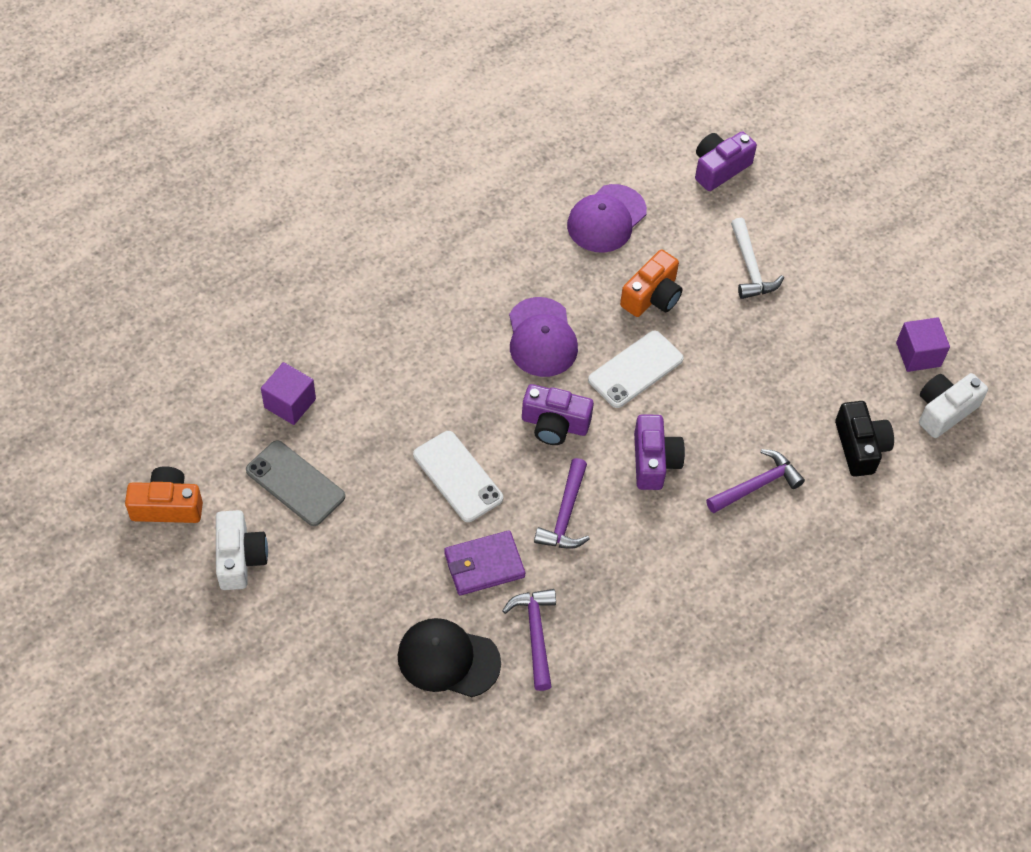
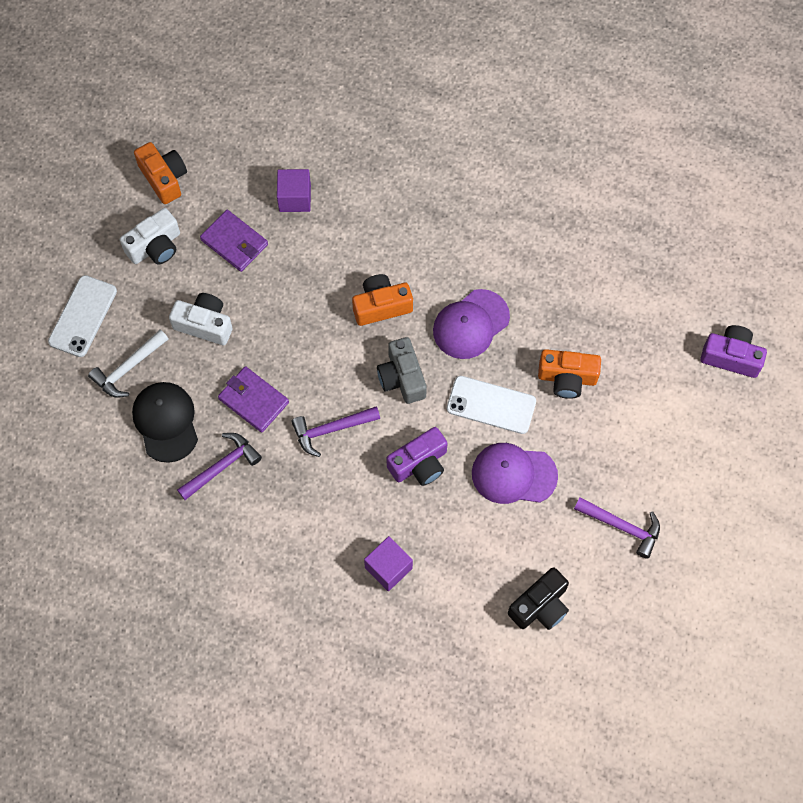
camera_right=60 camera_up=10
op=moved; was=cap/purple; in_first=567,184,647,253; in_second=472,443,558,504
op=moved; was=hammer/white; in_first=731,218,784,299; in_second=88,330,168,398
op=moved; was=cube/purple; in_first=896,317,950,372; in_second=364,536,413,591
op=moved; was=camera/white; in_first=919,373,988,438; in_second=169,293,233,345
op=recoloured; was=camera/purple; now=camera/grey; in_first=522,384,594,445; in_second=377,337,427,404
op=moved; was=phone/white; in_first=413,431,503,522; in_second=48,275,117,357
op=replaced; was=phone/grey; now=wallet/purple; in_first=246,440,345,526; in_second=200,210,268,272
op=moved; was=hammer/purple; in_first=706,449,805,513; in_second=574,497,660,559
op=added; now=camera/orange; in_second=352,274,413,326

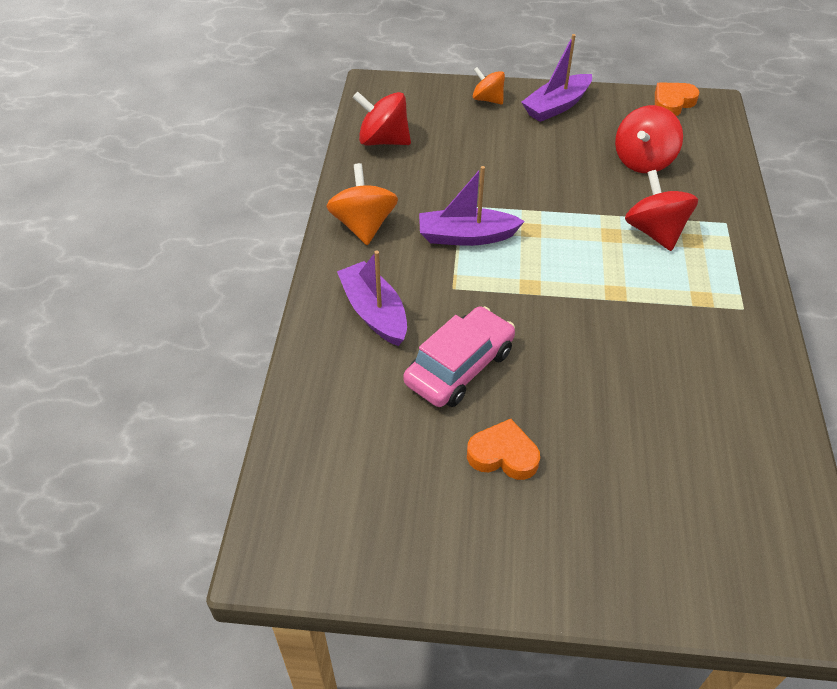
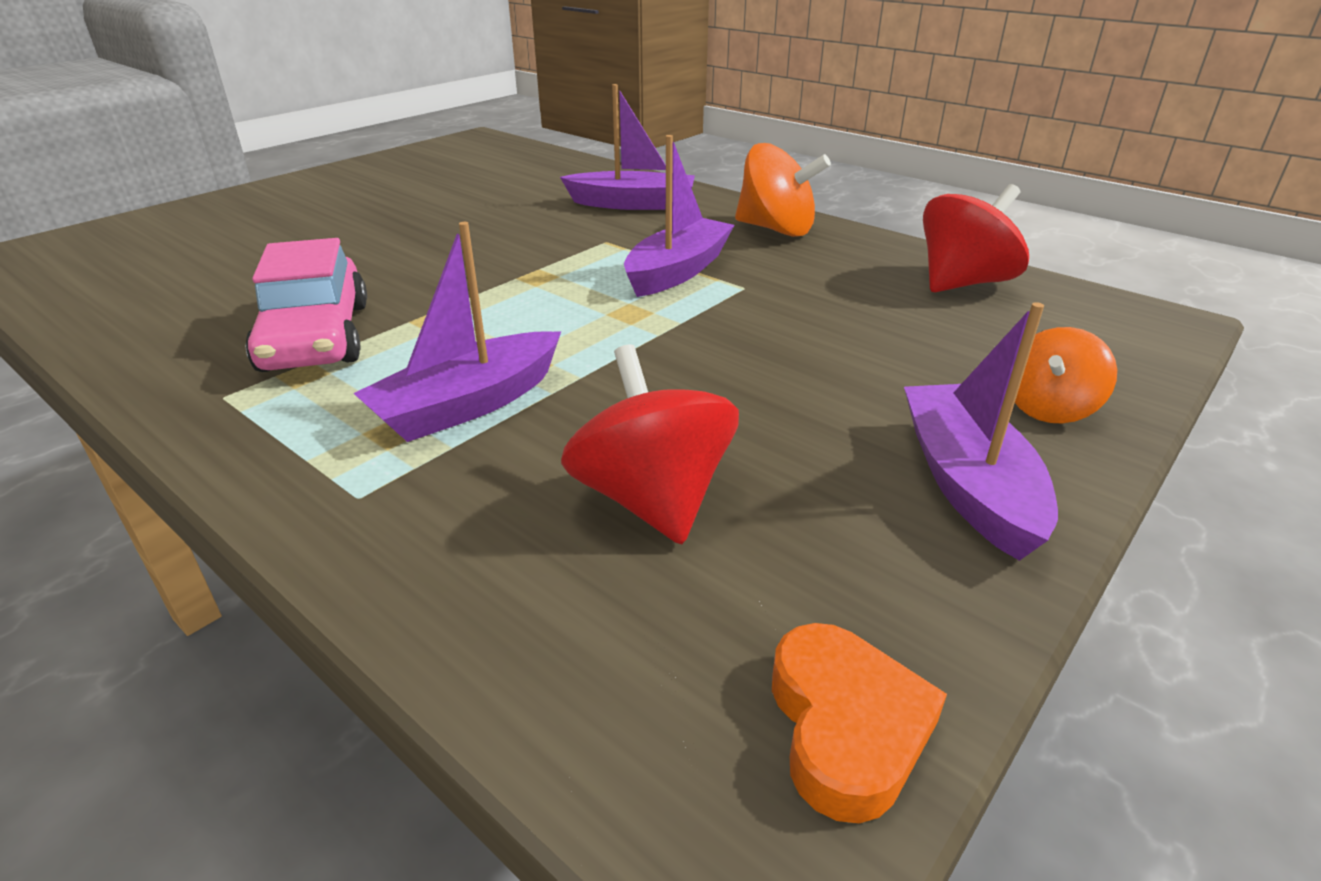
camera_right=125 camera_up=-15
op=turned; was=spinning top/orange; in_first=473,67,505,105; in_second=1015,327,1117,423; clockwise=150
op=replaced; was=spinning top/red; now=boat/purple; in_first=625,170,698,251; in_second=353,222,561,442
op=moved; was=car/pink; in_first=403,306,515,407; in_second=246,238,367,372
op=removed; was=heart/orange; in_first=467,419,540,480

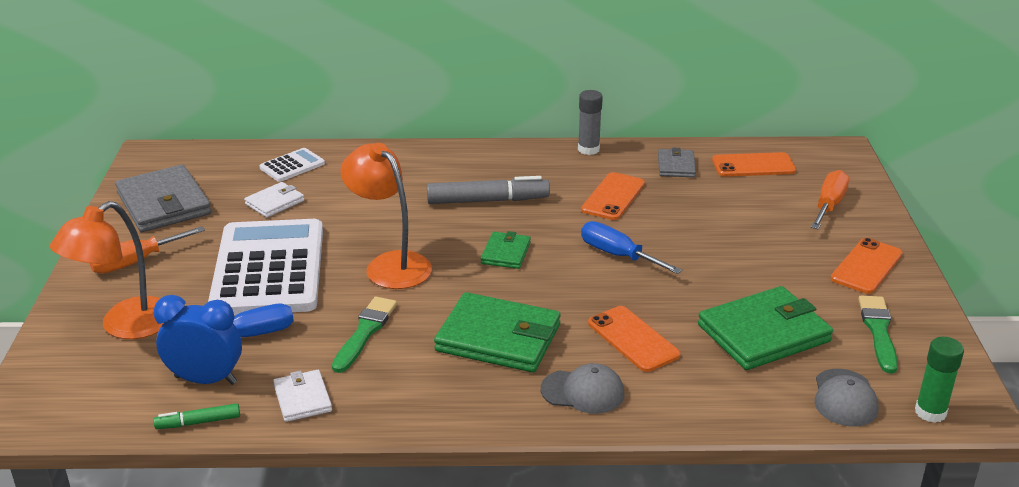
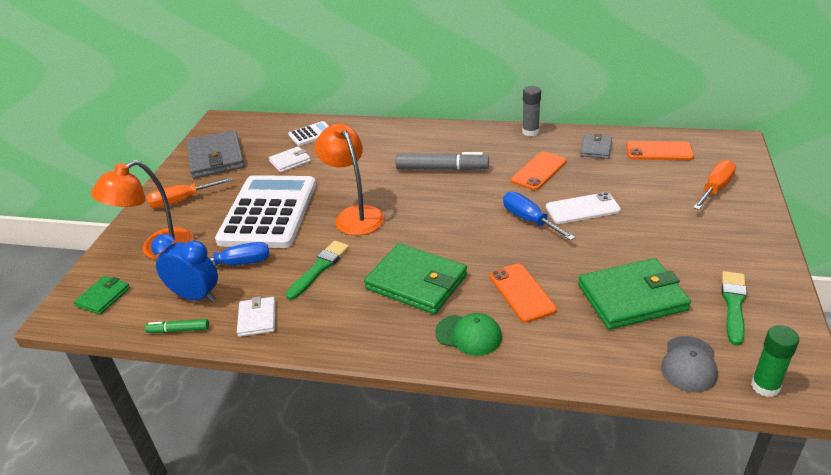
camera_right=15 camera_up=5
op=moved; was=wallet/green; in_first=481,231,531,269; in_second=74,276,130,315
op=removed; was=phone/orange; in_first=831,238,903,294
op=recoloured; was=cap/grey; now=cap/green; in_first=541,363,625,414; in_second=435,313,502,356
op=added; now=phone/white; in_second=546,192,621,224

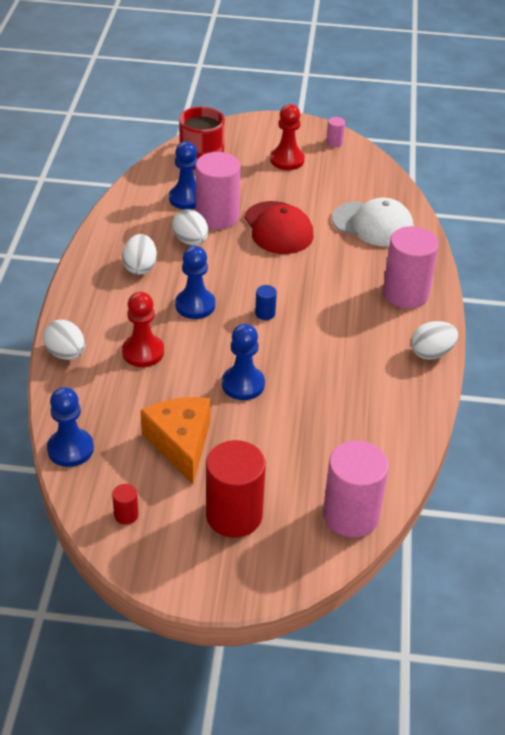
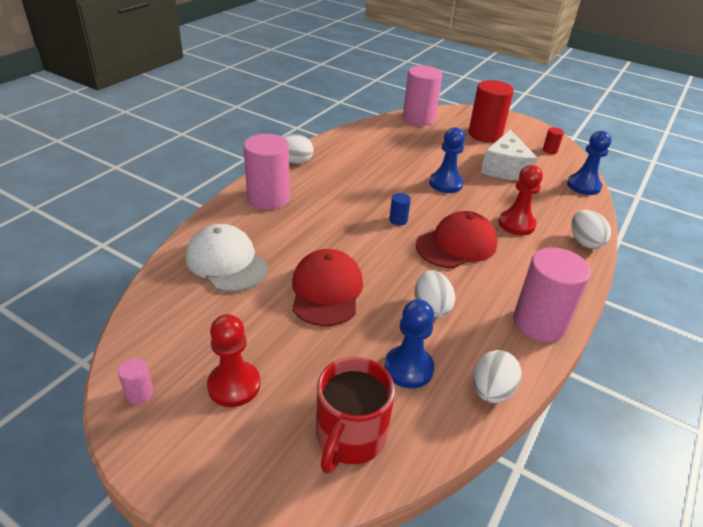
camera_right=-155 camera_up=-5
op=moved; was=cylinder/pink; in_first=196,152,240,229; in_second=513,247,591,342
op=moved; was=egg/white; in_first=122,234,157,275; in_second=473,350,521,403
op=replaced; was=pawn/blue; now=cap/red; in_first=175,246,215,319; in_second=416,211,498,268
op=recoloured; was=cheese/orange; now=cheese/white; in_first=140,397,210,484; in_second=481,130,538,180

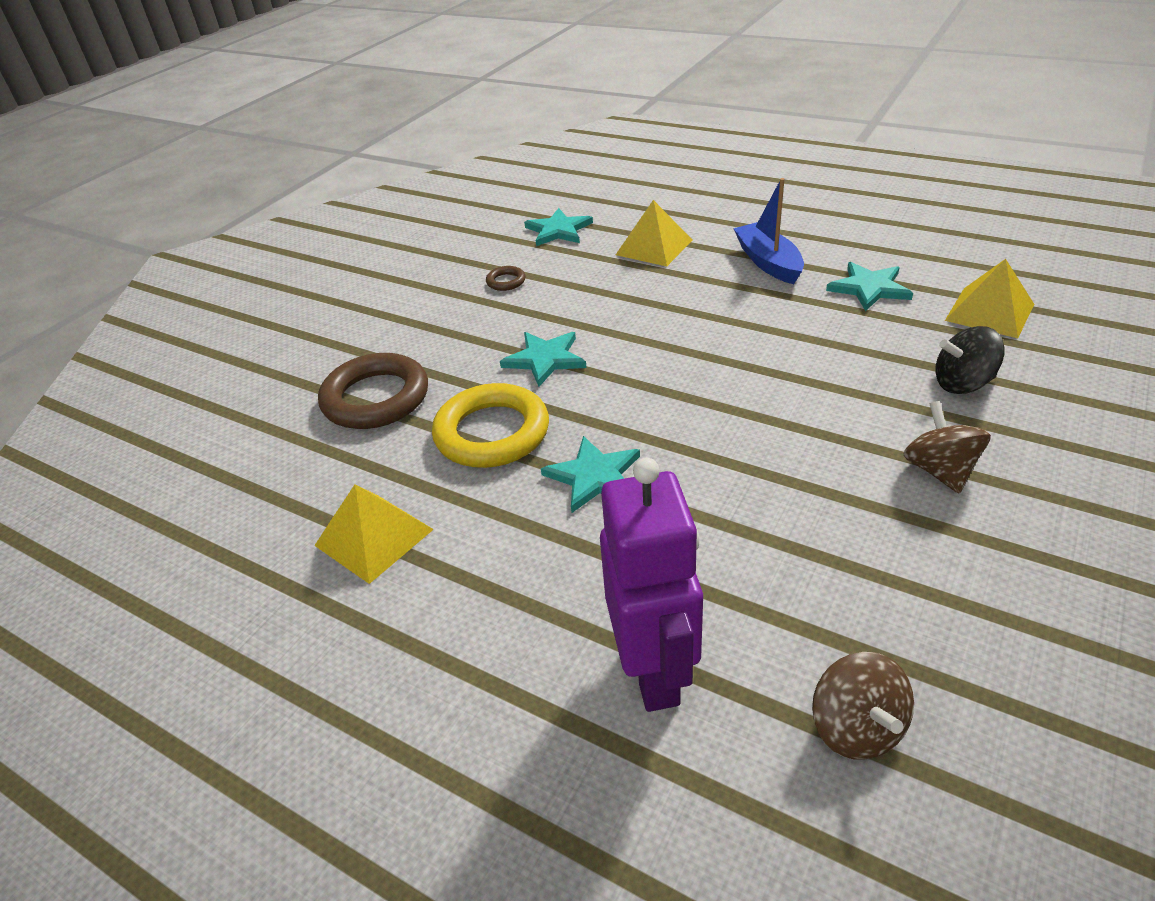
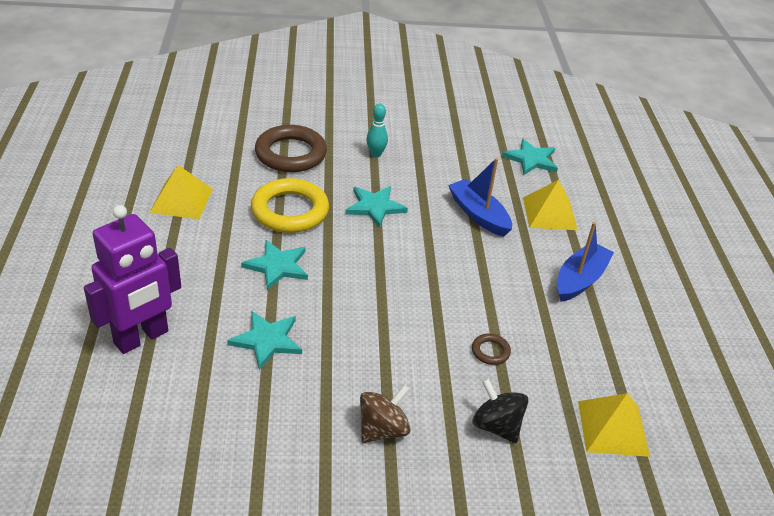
camera_right=50 camera_up=0
op=moved; was=star/turquoise; in_first=826,262,913,311; in_second=227,311,302,370
op=moved; was=ring/brown; in_first=486,266,526,291; in_second=472,334,511,365
op=removed; was=spinning top/brown; in_first=812,652,914,760
op=added; now=bowling pin/turquoise; in_second=366,103,388,158
op=added; now=boat/blue; in_second=448,158,512,237

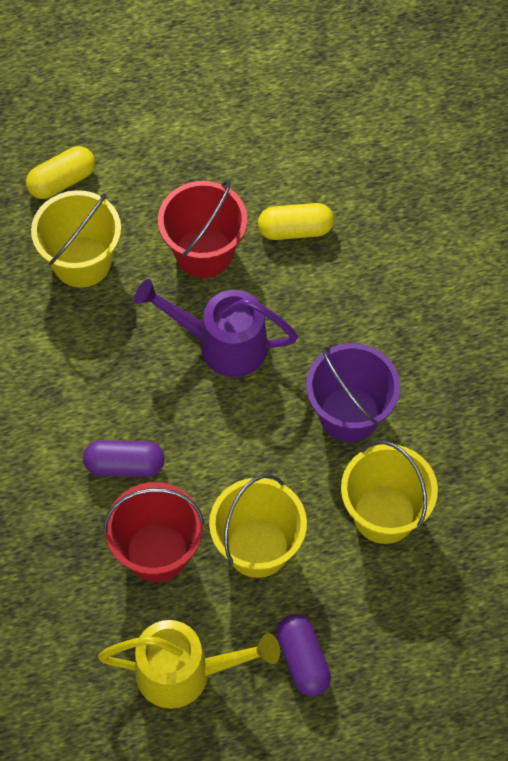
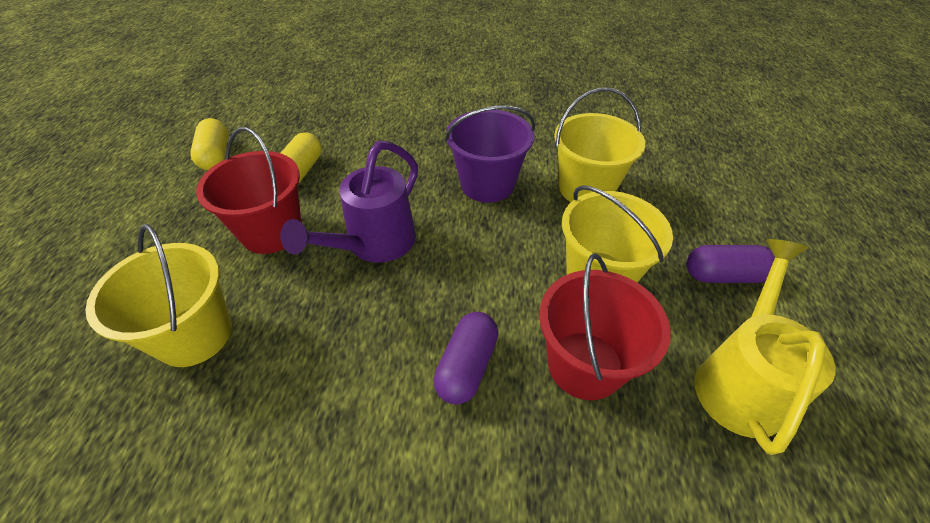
camera_right=-70 camera_up=-15
op=moved; was=capsule/yellow; in_first=26,146,95,199; in_second=190,118,228,170

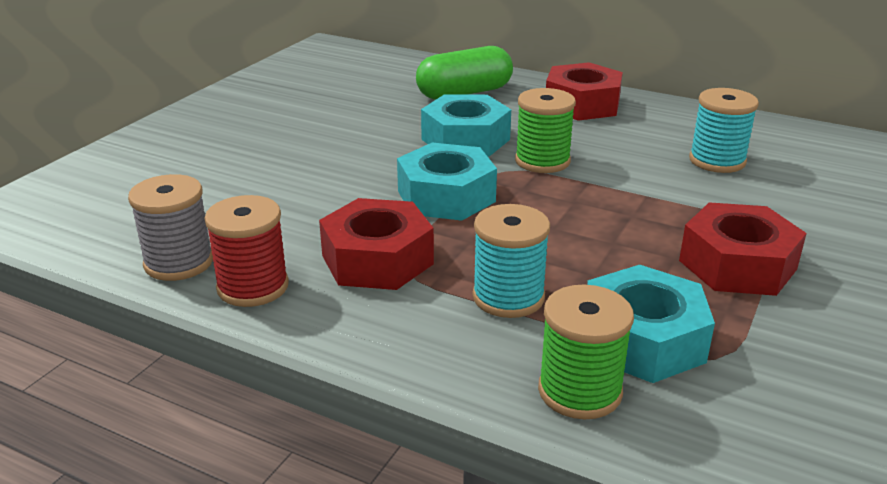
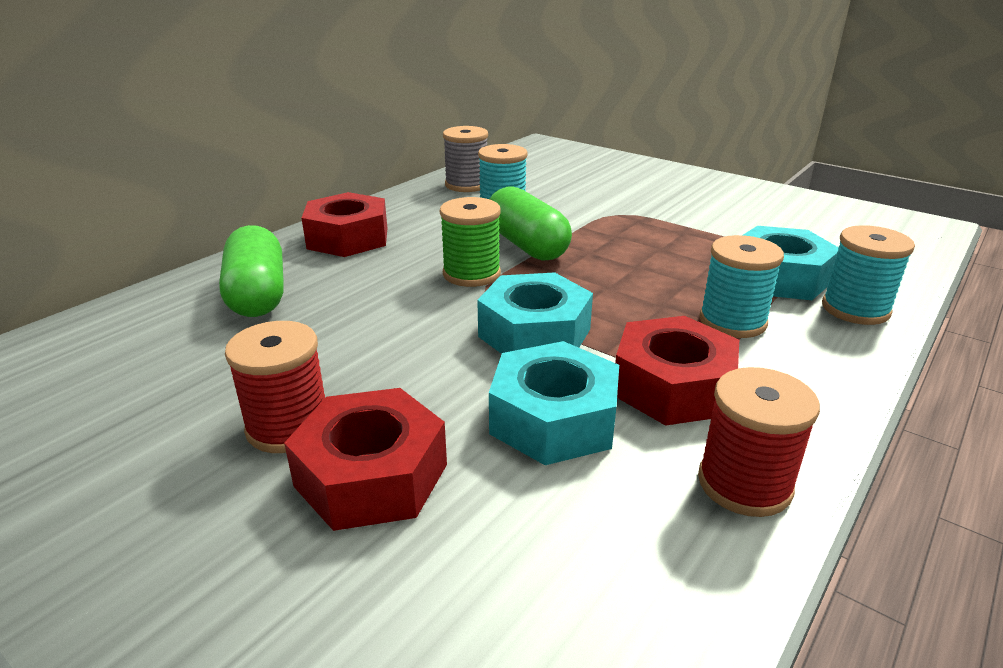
camera_right=-80 camera_up=0
op=moved; was=nut/turquoise; in_first=421,95,511,157; in_second=489,341,619,465
op=moved; was=spool/grey; in_first=128,174,213,281; in_second=443,126,488,192
op=moved; was=nut/red; in_first=679,202,807,296; in_second=284,388,447,531
op=recoloured; was=spool/green; now=spool/turquoise; in_first=538,285,634,419; in_second=822,225,915,325
op=added; now=capsule/green; in_second=490,187,572,261
op=added; now=spool/red; in_second=225,321,325,453

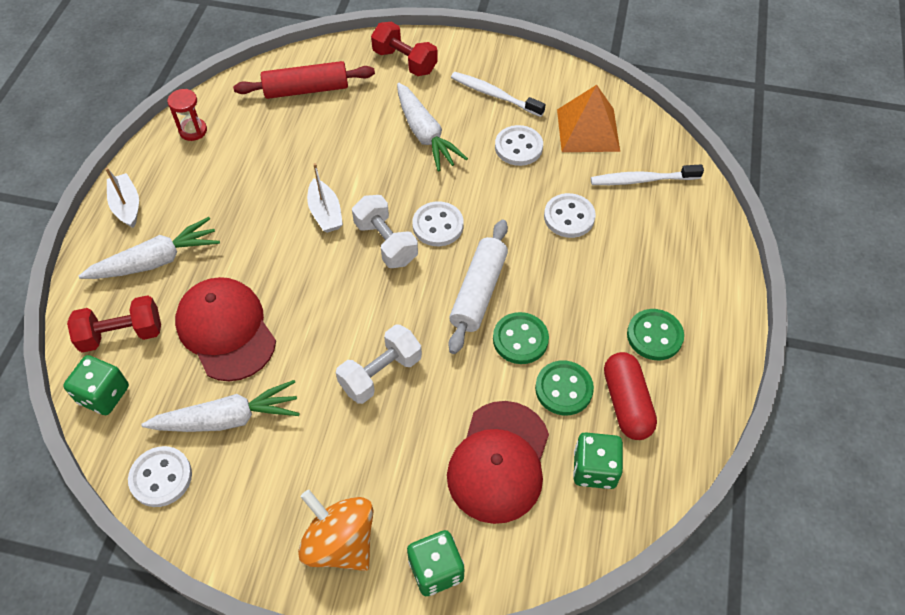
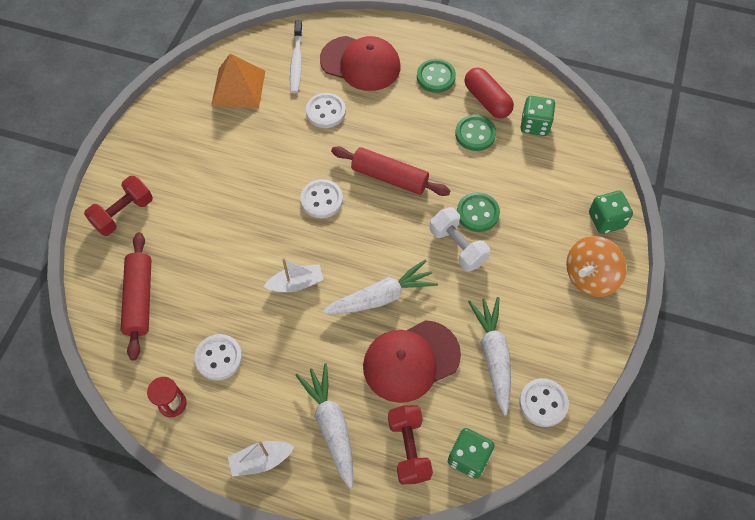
camera_right=-85 camera_up=5
op=removed; was=toothbrush/white; in_first=451,72,546,117
op=moved; was=carrot/white; in_first=397,83,468,172; in_second=322,260,438,314
op=moved; was=button/white; in_first=495,125,543,166; in_second=194,334,242,381
op=removed; was=dumbbell/white; in_first=352,195,418,268
op=recoloured; was=rolling pin/white; now=rolling pin/red; in_first=448,220,508,354; in_second=331,146,450,196
op=moved; was=button/green; in_first=493,312,549,364; in_second=457,192,500,232
op=turned; was=capsule/red; in_first=604,352,657,440; in_second=465,68,514,118; clockwise=60
op=moved; was=cap/red; in_first=447,401,549,524; in_second=320,36,400,91

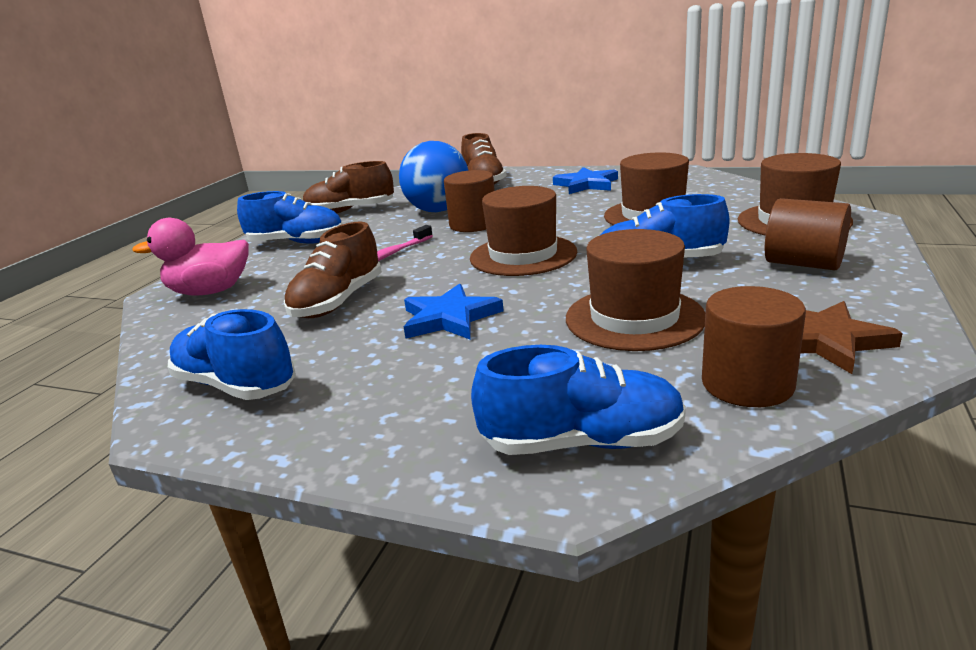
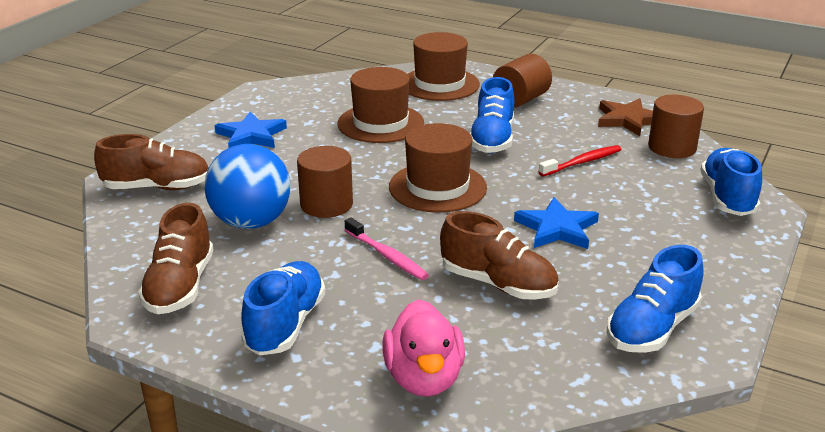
camera_right=-85 camera_up=5
op=replaced; was=hat/brown; now=toothbrush/red; in_first=566,229,705,351; in_second=539,145,622,176

